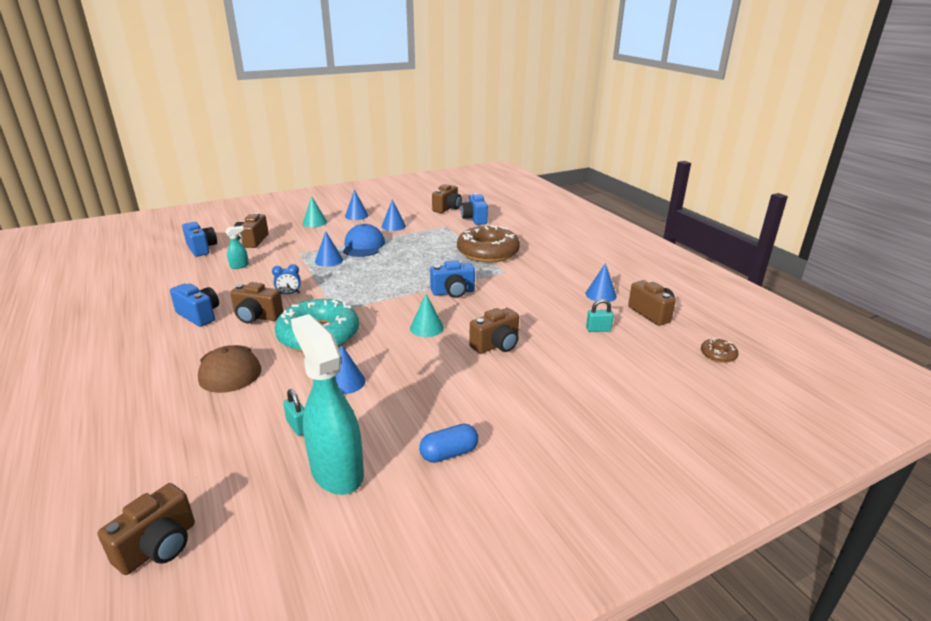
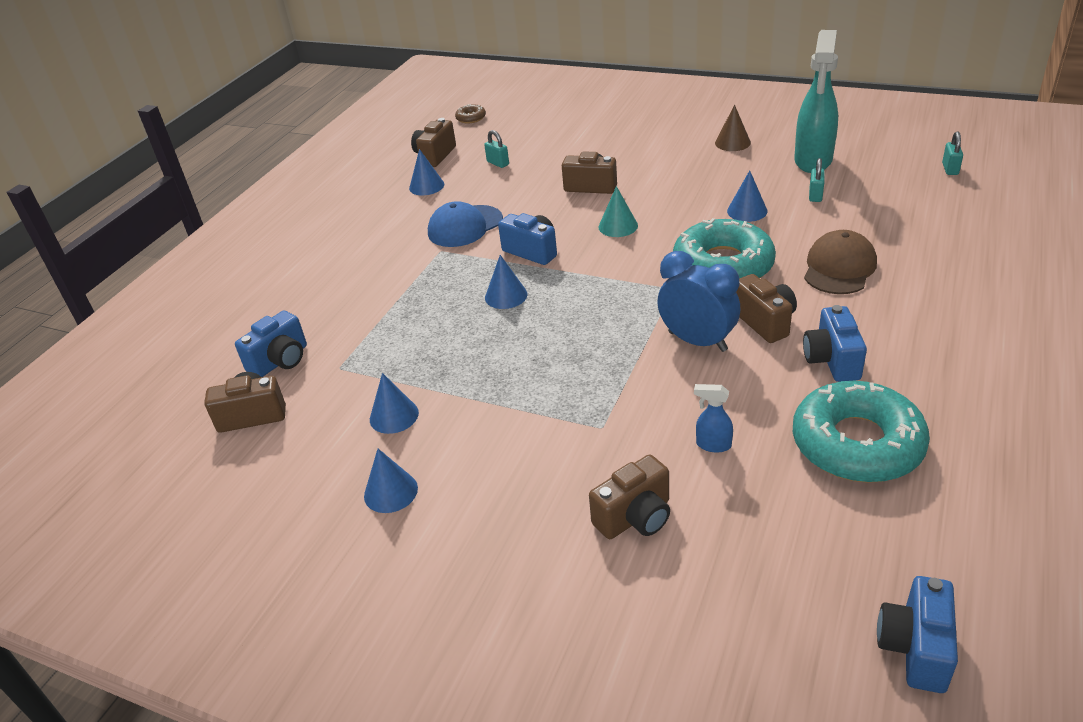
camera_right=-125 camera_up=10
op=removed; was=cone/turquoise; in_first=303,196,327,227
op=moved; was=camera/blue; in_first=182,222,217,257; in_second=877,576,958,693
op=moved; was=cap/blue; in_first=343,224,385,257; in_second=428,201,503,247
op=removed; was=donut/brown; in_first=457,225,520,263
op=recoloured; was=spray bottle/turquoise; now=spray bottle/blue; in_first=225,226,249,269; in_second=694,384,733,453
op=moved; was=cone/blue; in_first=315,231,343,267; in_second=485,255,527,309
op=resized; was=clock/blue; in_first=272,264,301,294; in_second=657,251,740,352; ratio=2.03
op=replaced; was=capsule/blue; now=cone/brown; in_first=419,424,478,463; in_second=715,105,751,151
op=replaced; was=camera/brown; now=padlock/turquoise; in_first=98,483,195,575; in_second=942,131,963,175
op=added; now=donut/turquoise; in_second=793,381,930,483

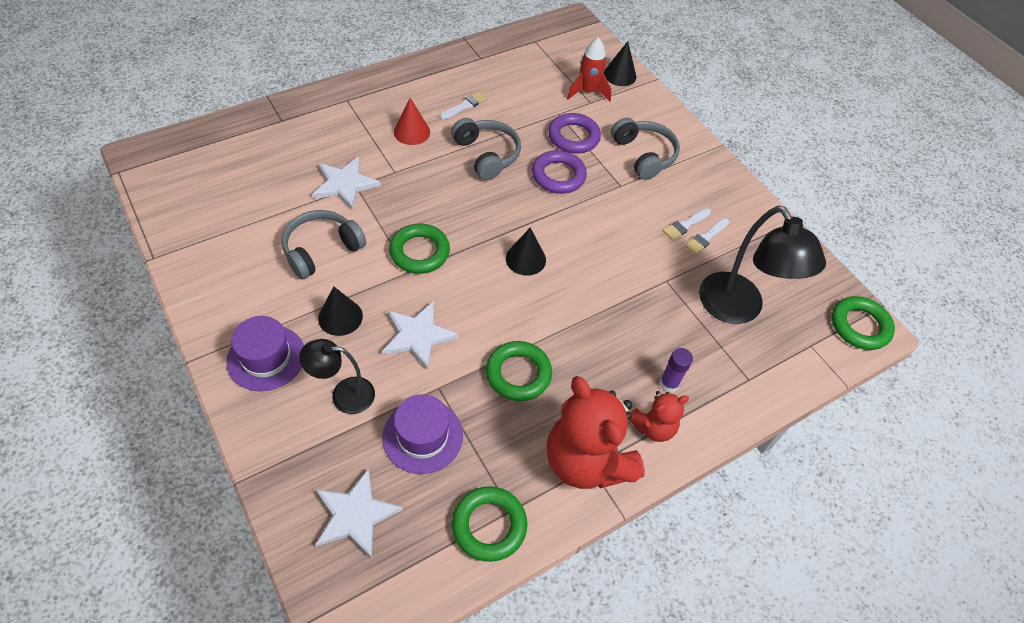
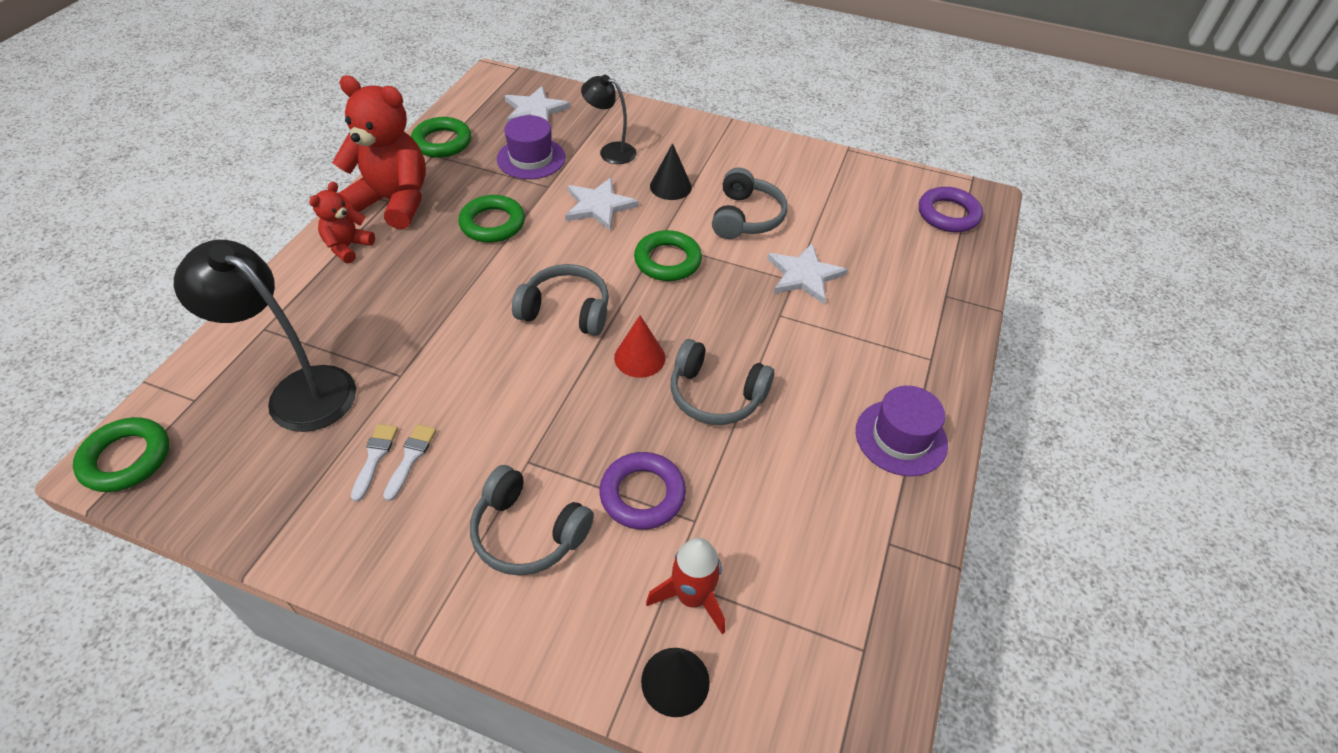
camera_right=145 camera_up=-5
op=removed; was=brush/white; in_first=440,92,487,120
op=moved; was=cone/red; in_first=394,98,430,145; in_second=614,315,665,378
op=moved; was=ring/purple; in_first=532,150,587,194; in_second=919,187,983,232
op=replaced; was=cone/black; now=headphones/grey; in_first=506,228,546,276; in_second=512,264,609,336
op=moved; was=hat/purple; in_first=226,316,304,391; in_second=856,386,948,476
op=turned; was=lamp/black; in_first=299,339,375,414; in_second=581,75,637,164; clockwise=-120
op=removed; was=glue stick/purple; in_first=659,348,693,392

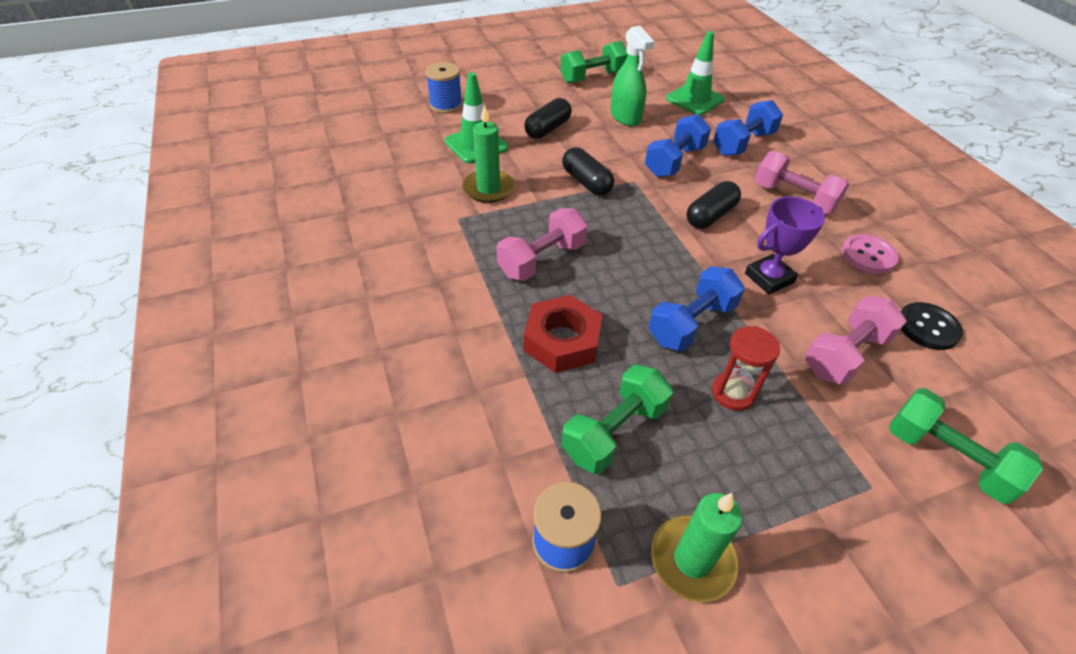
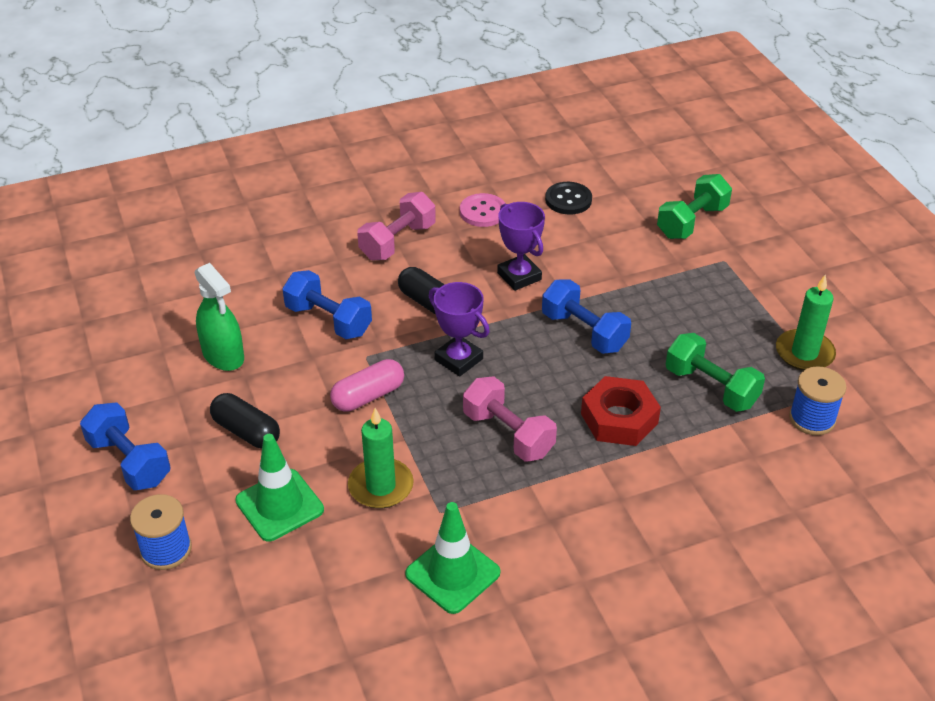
camera_right=-90 camera_up=-5
op=turned; was=spray bottle/green; in_first=610,26,654,126; in_second=195,263,244,371; clockwise=75
op=moved; was=traffic cone/green; in_first=666,31,725,115; in_second=405,502,500,614
op=removed; was=dumbbell/green; in_first=560,41,628,84
op=moved; was=dumbbell/blue; in_first=713,100,783,156; in_second=80,402,171,490
op=recoloured; was=capsule/black; now=capsule/pink; in_first=562,147,614,196; in_second=330,359,404,412
op=removed; was=dumbbell/pink; in_first=804,296,907,385
op=removed; was=hourglass/red; in_first=712,326,780,411
op=added; now=trophy/purple; in_second=429,282,490,377

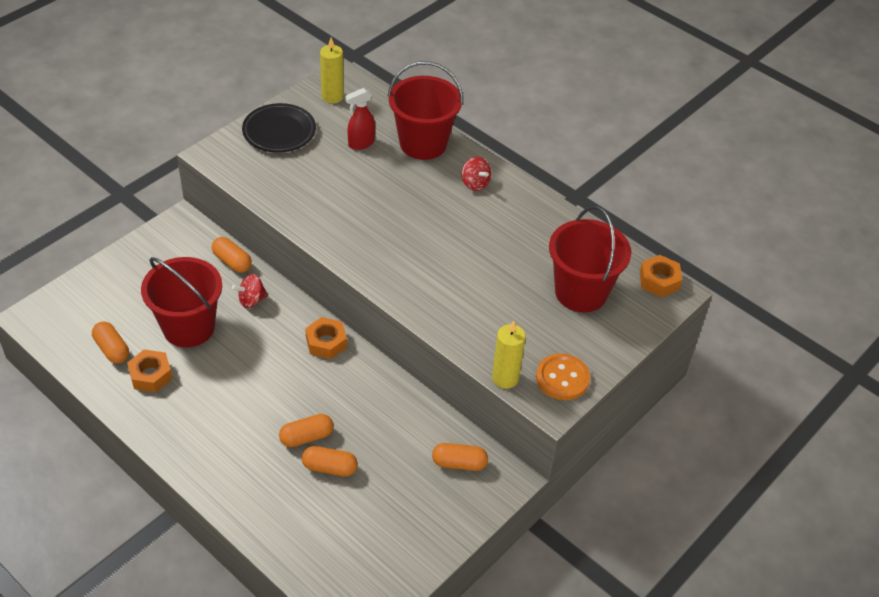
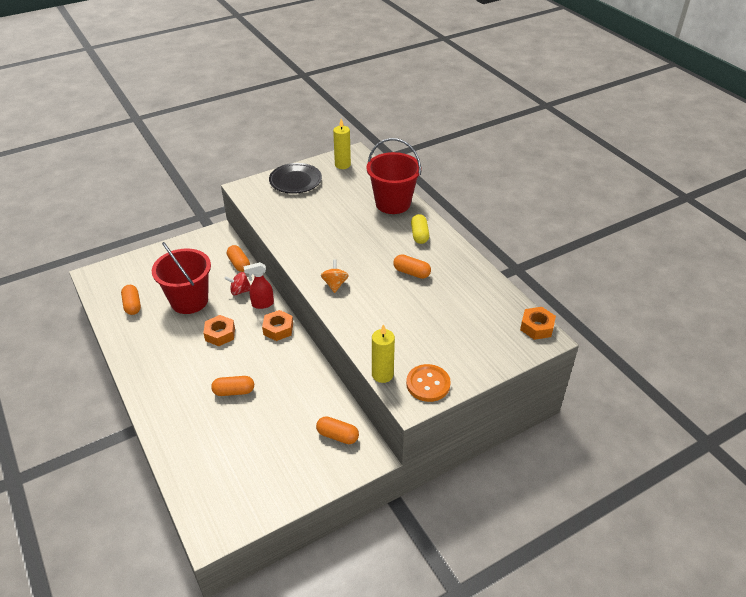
camera_right=20 camera_up=-5
op=moved; was=spray bottle/red; in_first=345,88,375,150; in_second=243,262,274,309
op=replaced; was=spinning top/red; now=capsule/yellow; in_first=462,157,491,191; in_second=411,214,429,244
op=removed; was=bucket/red; in_first=549,206,631,312
op=moved; was=nut/orange; in_first=127,349,173,392; in_second=203,315,235,346
op=moved; was=capsule/orange; in_first=302,446,358,477; in_second=393,254,431,279
op=added; now=spinning top/orange; in_second=321,259,349,293

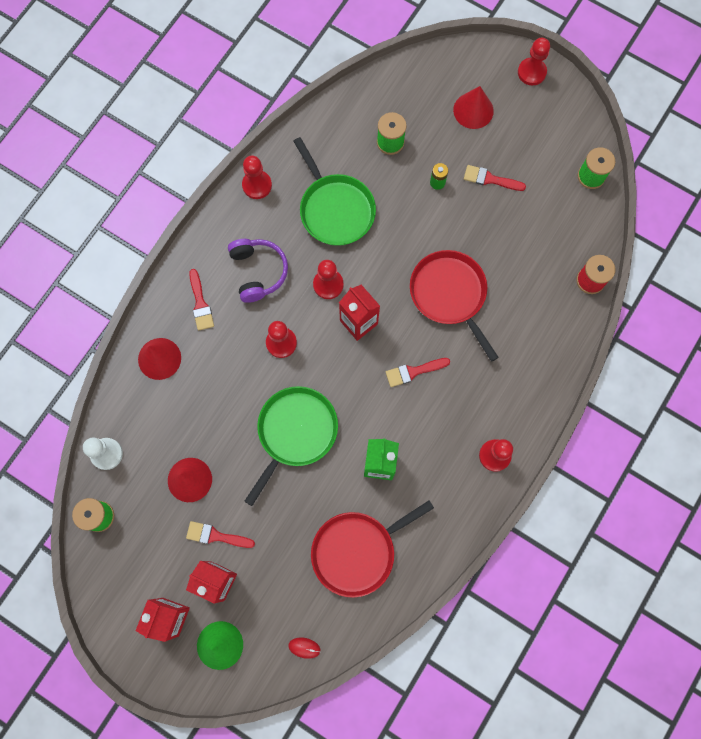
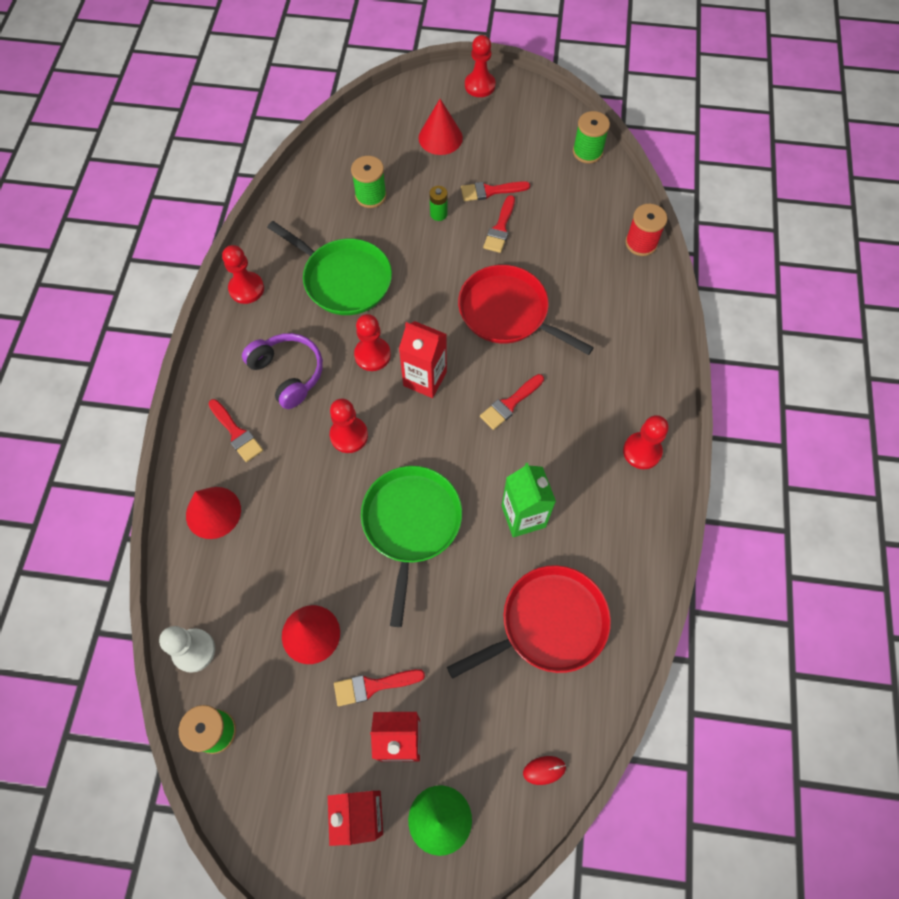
camera_right=-25 camera_up=-10
op=turned; was=pan/red; in_first=311,500,434,598; in_second=447,565,611,679; clockwise=-150
op=added; now=brush/red; in_second=483,195,515,253

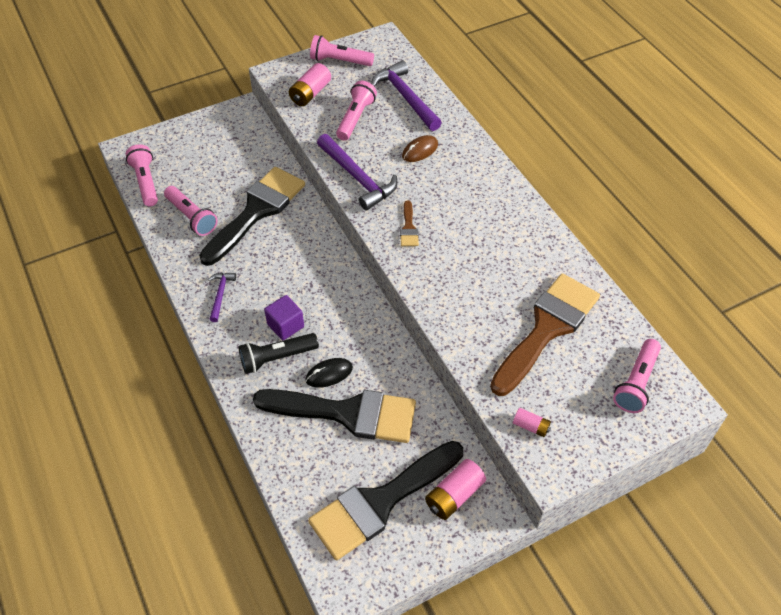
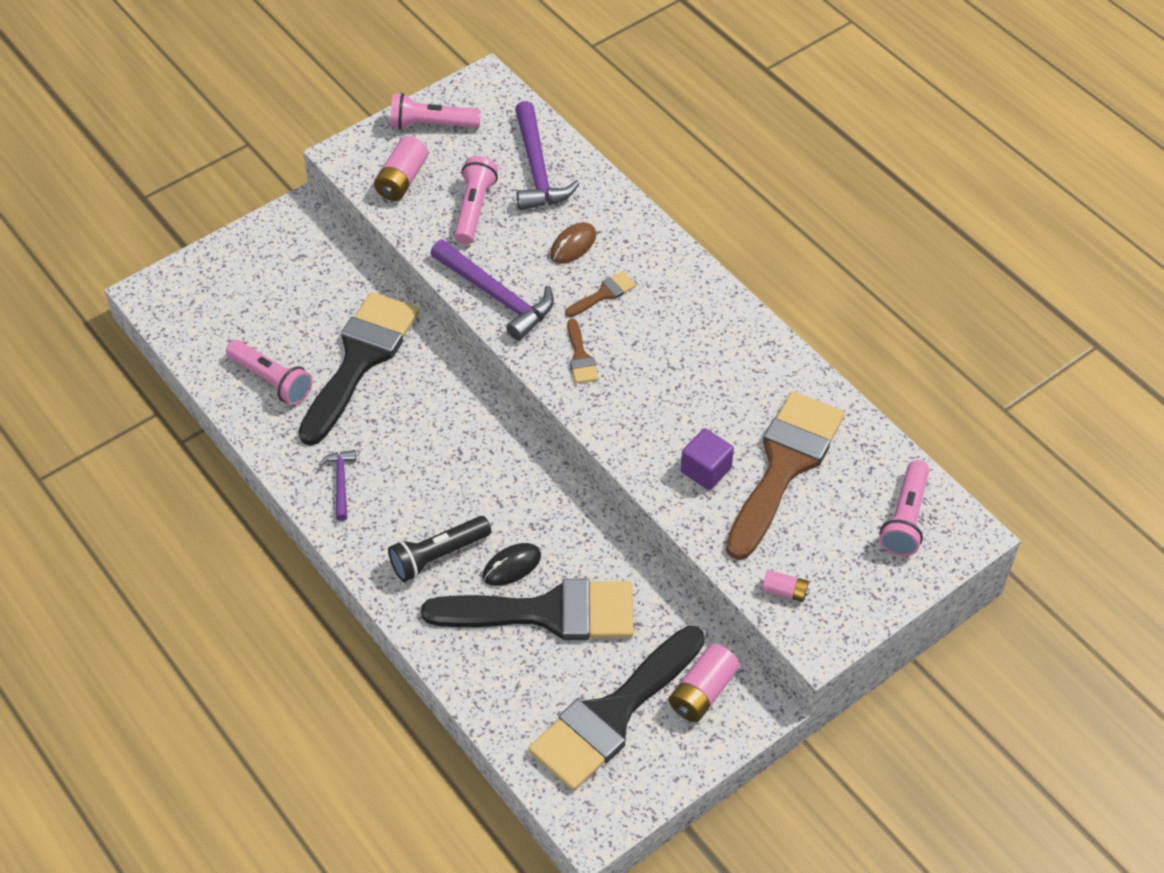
camera_right=-10 camera_up=0
op=turned; was=hammer/purple; in_first=371,61,442,131; in_second=515,101,580,210; clockwise=-150
op=removed; was=flashlight/pink; in_first=126,144,158,206
op=moved; was=cube/purple; in_first=264,295,304,340; in_second=681,428,734,490
op=added; now=brush/brown; in_second=565,271,636,317

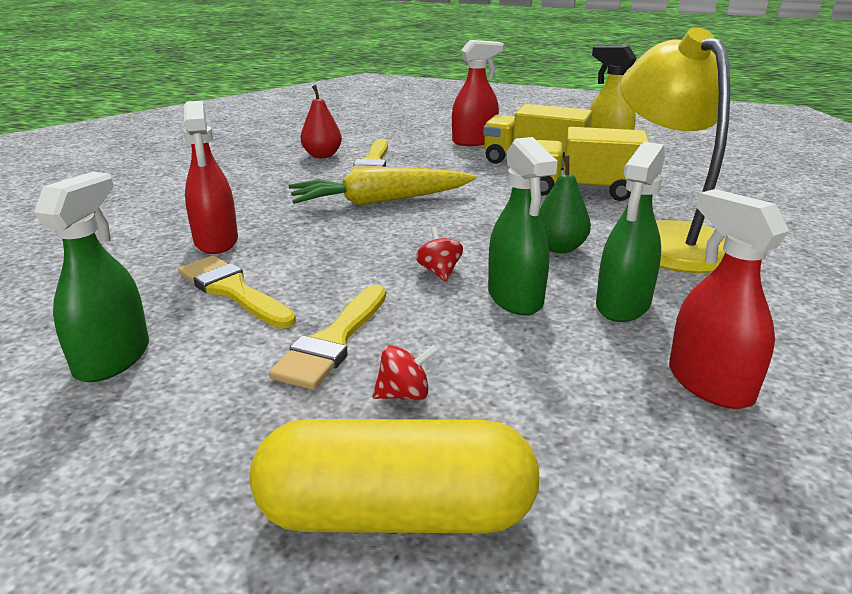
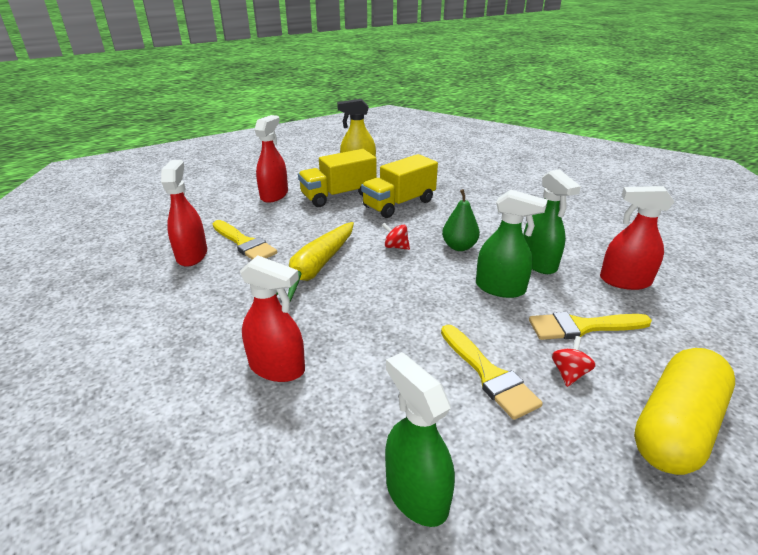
camera_right=-50 camera_up=5
op=removed; was=lamp/yellow; in_first=620,27,730,273
op=replaced; was=pear/red; now=spray bottle/red; in_first=300,85,342,158; in_second=161,160,207,267
op=moved; was=spinning top/red; in_first=416,227,463,281; in_second=382,223,410,250
op=moved; was=brush/yellow; in_first=178,256,296,329; in_second=529,312,652,340

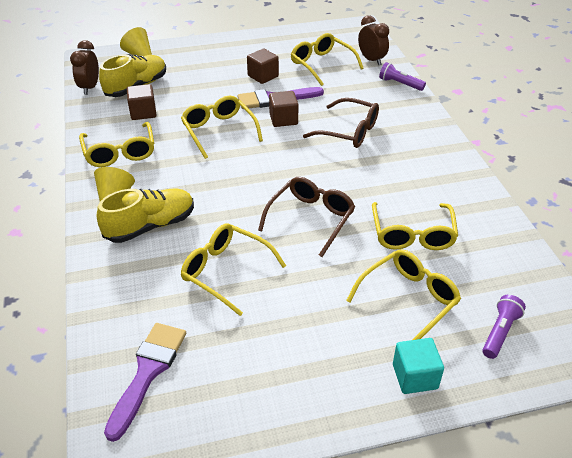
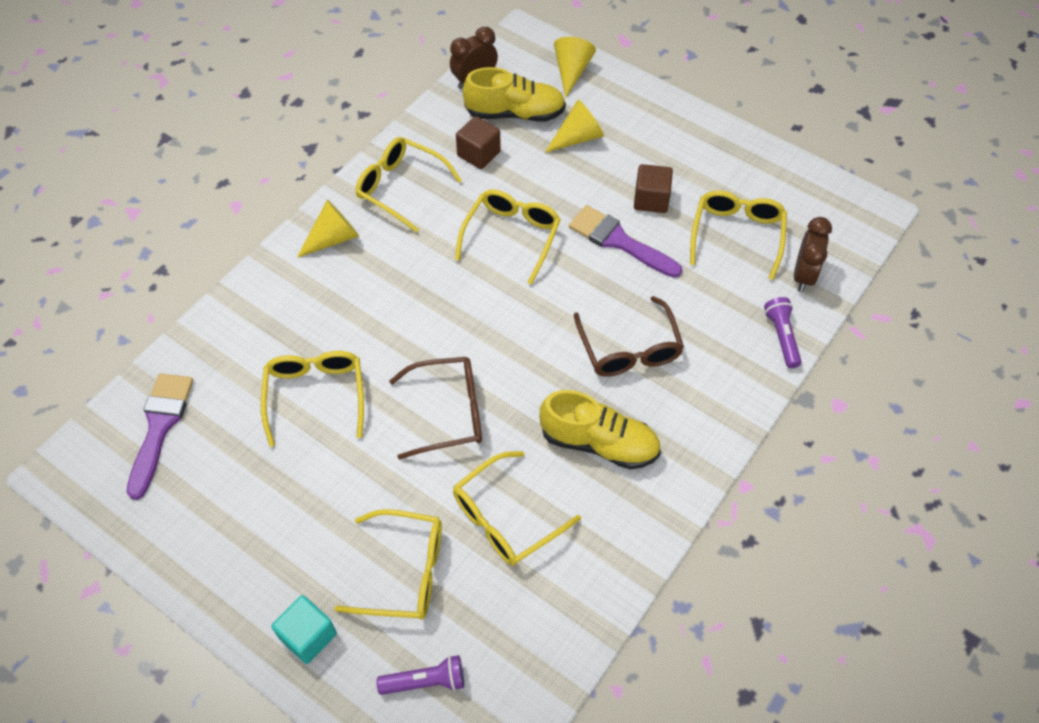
camera_right=50 camera_up=15
op=removed; was=cube/brown; in_first=269,91,299,127
op=turned; was=glasses/yellow; in_first=79,122,154,167; in_second=356,137,462,233; clockwise=90
op=moved; was=shoe/yellow; in_first=97,189,194,243; in_second=539,390,661,469
op=turned; was=brush/purple; in_first=104,323,186,442; in_second=127,373,193,500; clockwise=-60
op=added; now=cone/yellow; in_second=545,100,604,153

